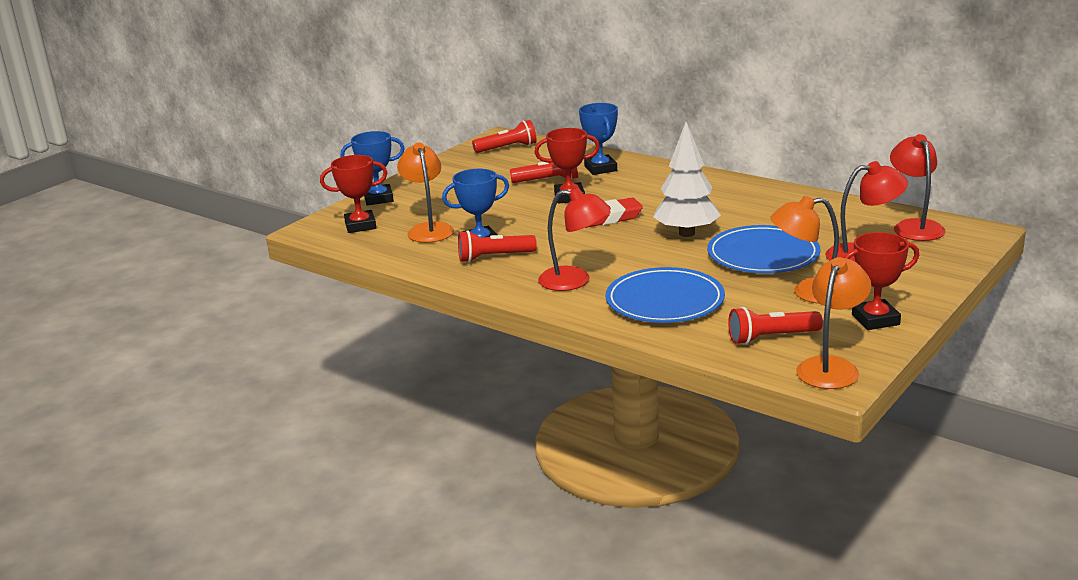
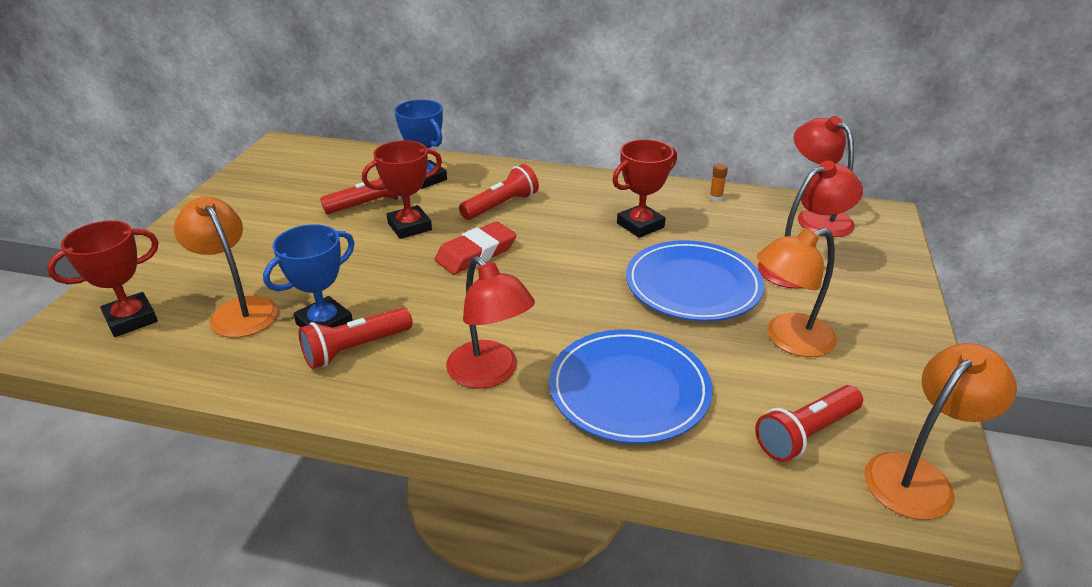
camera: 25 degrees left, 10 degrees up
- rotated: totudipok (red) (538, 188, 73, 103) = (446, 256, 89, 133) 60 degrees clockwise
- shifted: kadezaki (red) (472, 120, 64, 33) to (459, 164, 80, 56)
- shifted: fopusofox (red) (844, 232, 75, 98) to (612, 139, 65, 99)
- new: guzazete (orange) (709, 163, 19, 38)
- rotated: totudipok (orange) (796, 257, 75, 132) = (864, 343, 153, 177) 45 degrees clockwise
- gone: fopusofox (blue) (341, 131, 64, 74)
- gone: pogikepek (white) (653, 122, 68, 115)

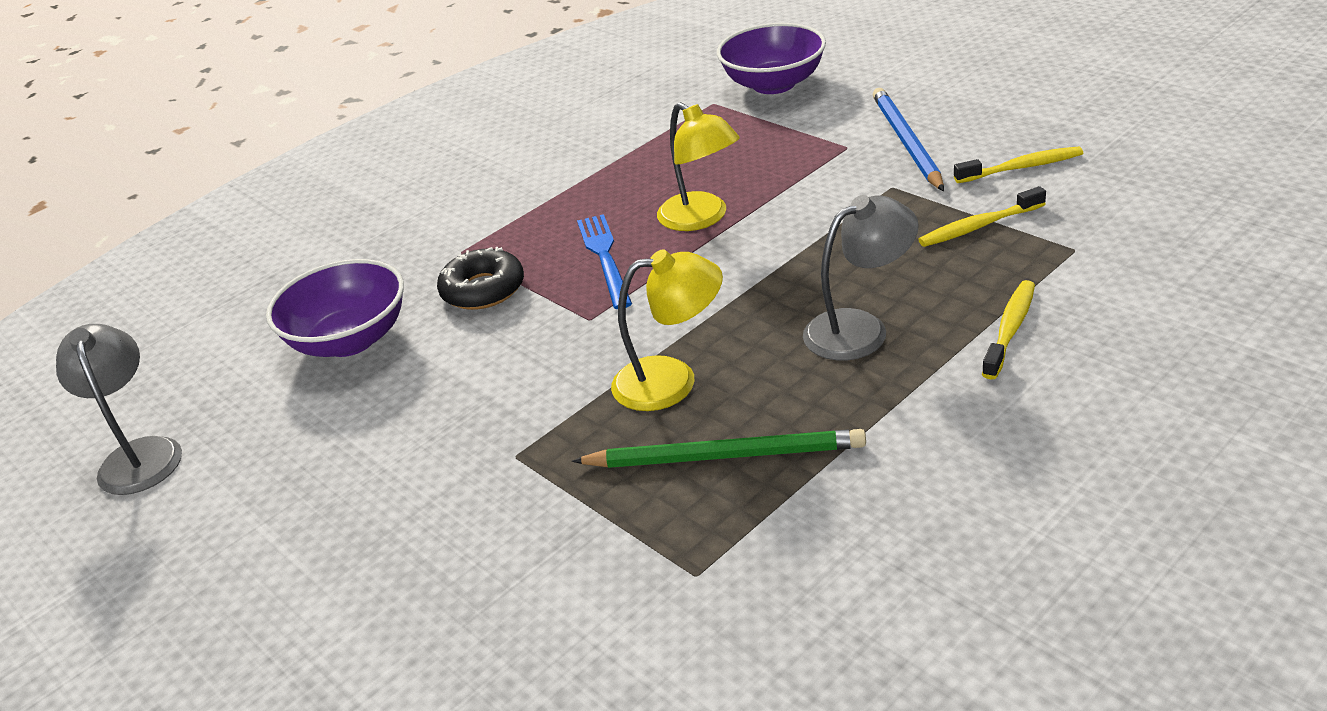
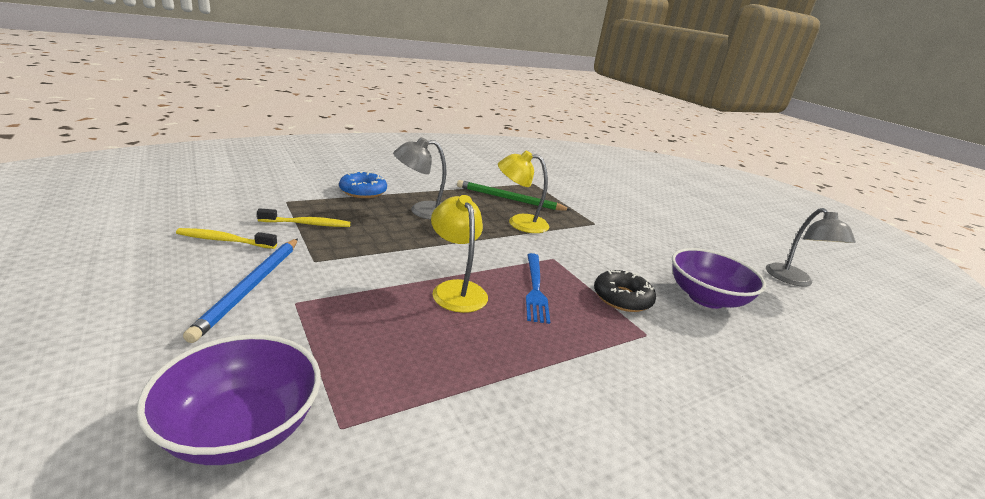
camera: 175 degrees left, 10 degrees down
- swapped: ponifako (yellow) (982, 280, 53, 100) to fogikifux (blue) (339, 171, 48, 27)

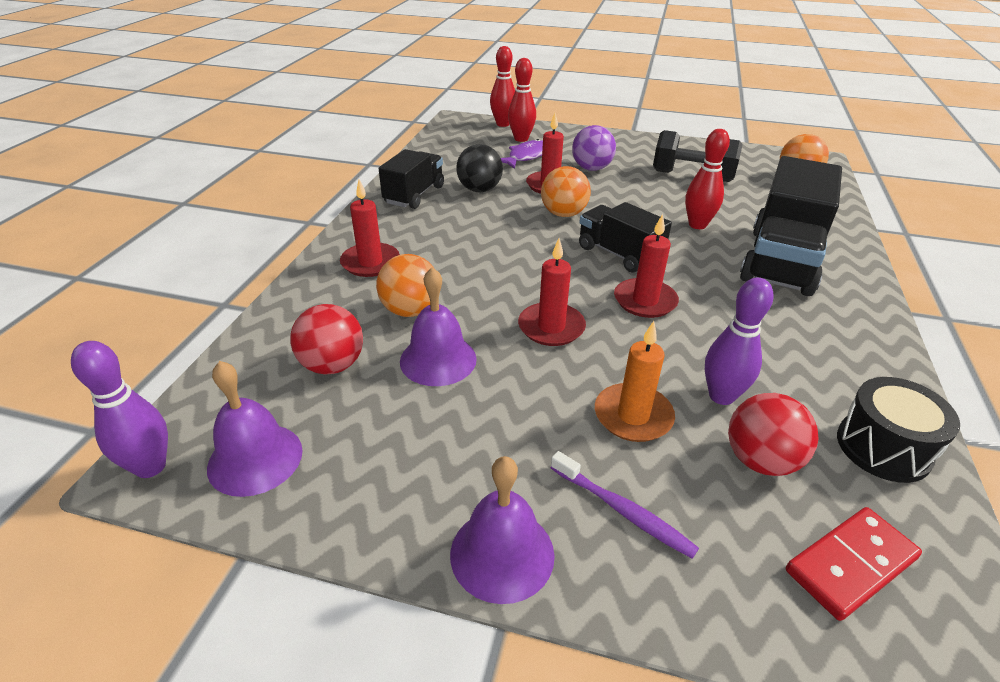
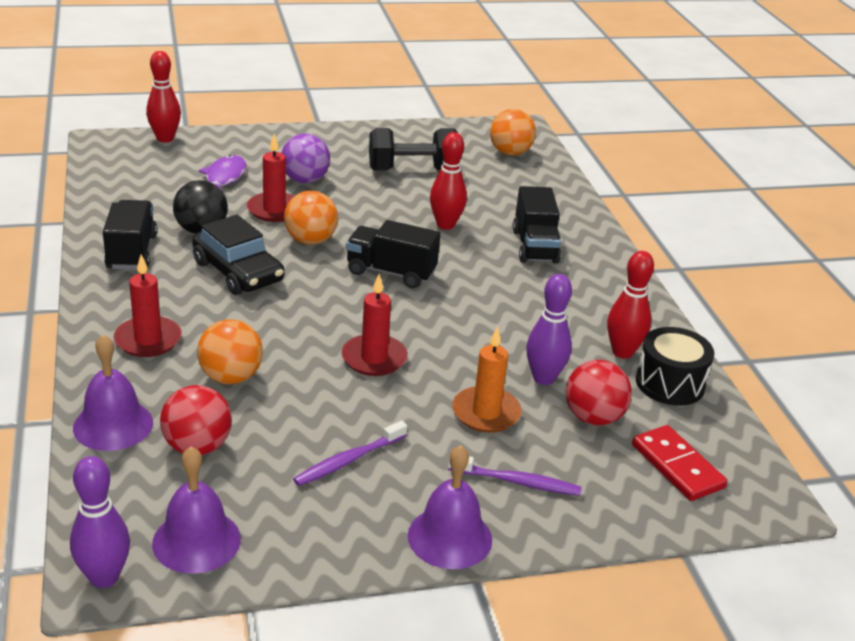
camera: 30 degrees left, 5 degrees down
- shifted: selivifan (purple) (400, 267, 77, 119) to (73, 334, 80, 117)
- new: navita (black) (192, 215, 93, 80)
- new: ponifako (purple) (293, 420, 114, 66)
- scaled: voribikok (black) (740, 156, 102, 140) = (513, 186, 48, 78) x0.60
- shifted: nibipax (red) (508, 58, 28, 84) to (607, 251, 47, 108)
- rotated: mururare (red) (786, 507, 136, 114) = (632, 425, 96, 76) 60 degrees counterclockwise
- gone: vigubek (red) (614, 214, 65, 104)

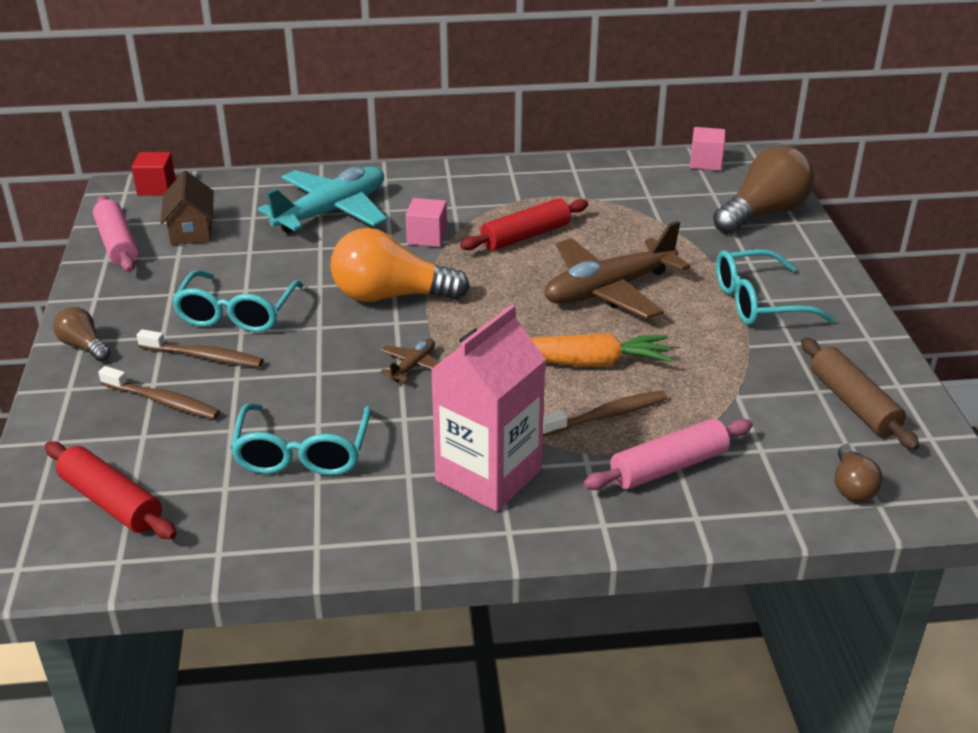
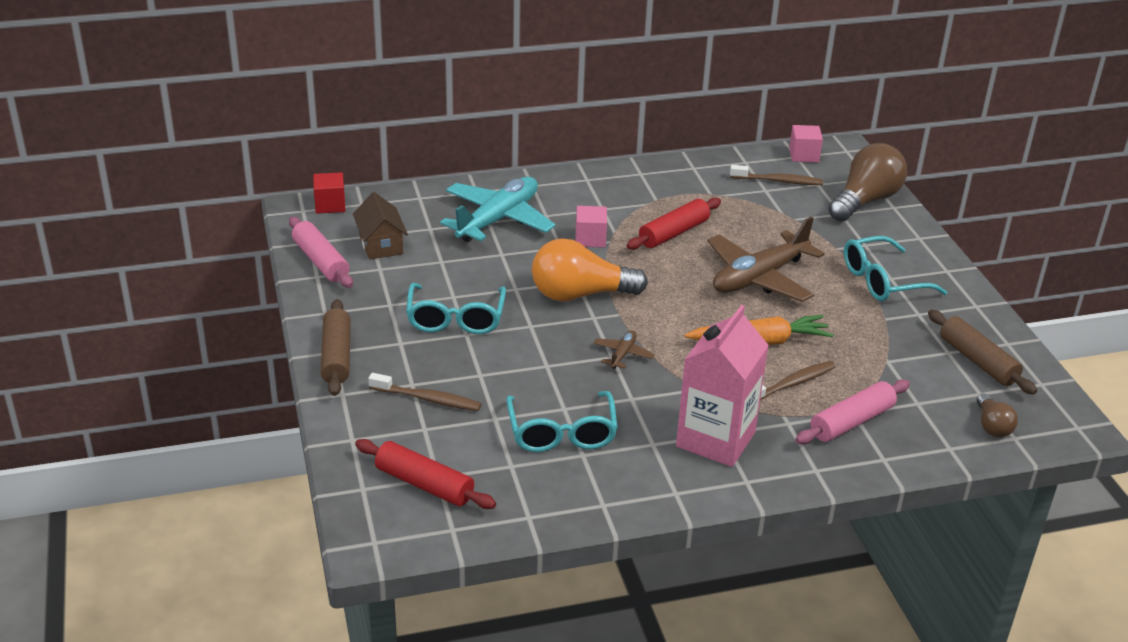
camera: 10 degrees left, 0 degrees up
- swapped: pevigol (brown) (53, 307, 57, 54) to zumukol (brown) (321, 299, 30, 97)
- shifted: ponifako (brown) (136, 329, 127, 38) to (730, 165, 93, 20)

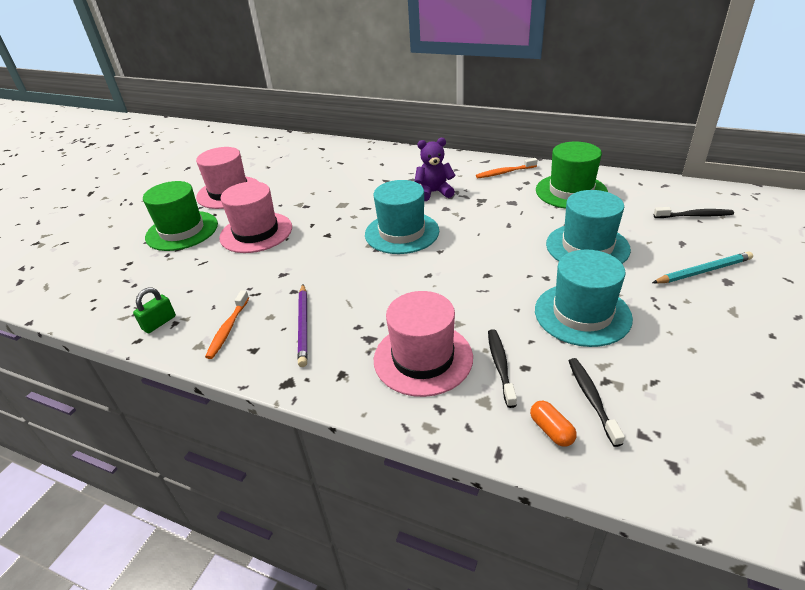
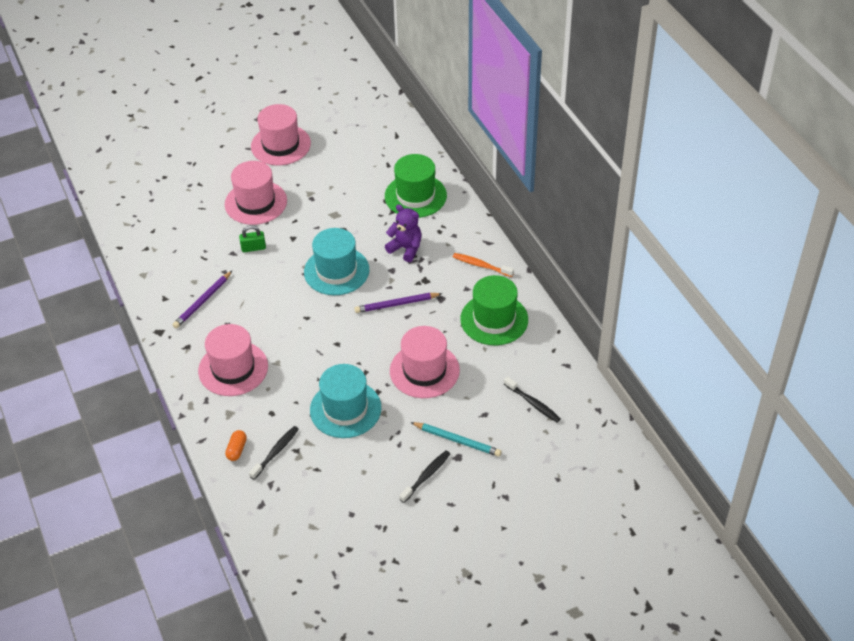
camera: 40 degrees right, 10 degrees up
- shifted: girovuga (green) (133, 288, 43, 45) to (239, 225, 27, 27)
- new: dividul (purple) (354, 293, 89, 20)
- shifted: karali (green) (143, 181, 75, 70) to (385, 154, 62, 64)
- repainted: karali (turquoise) (546, 190, 85, 74) to karali (pink) (390, 326, 70, 72)
- shifted: ponifako (black) (488, 329, 29, 79) to (399, 450, 51, 53)
- gone: ponifako (orange) (205, 290, 44, 69)

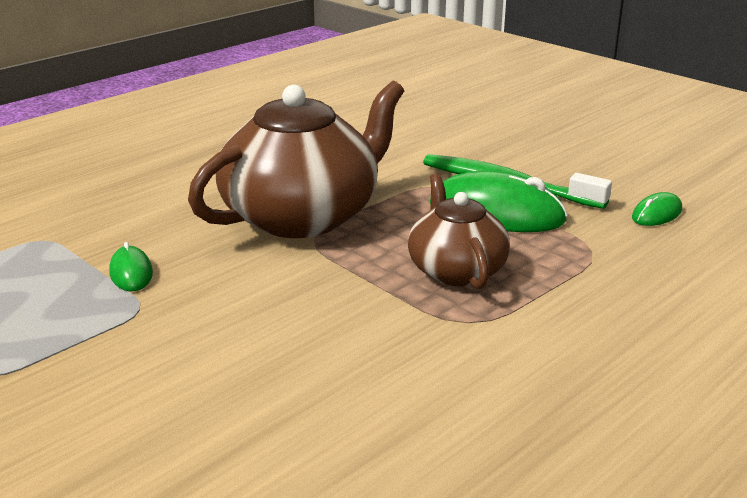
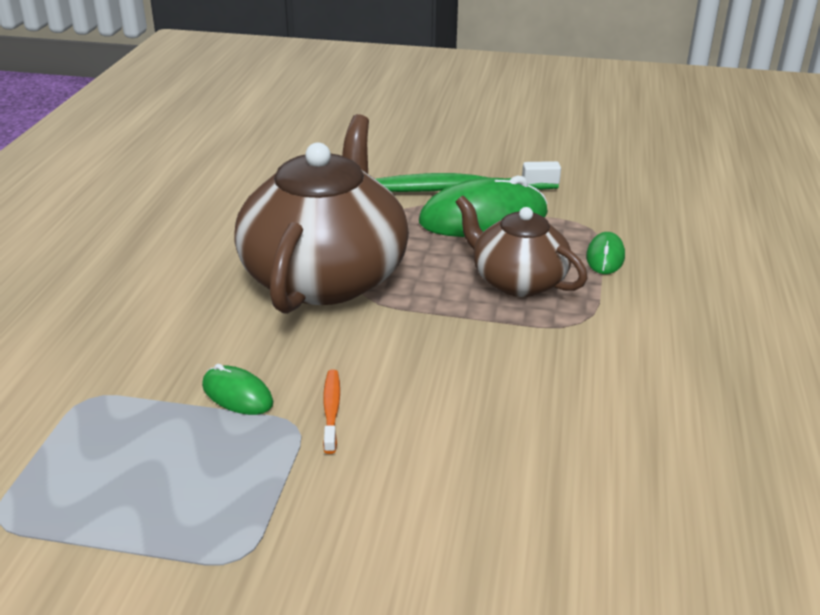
camera: 35 degrees left, 5 degrees up
- new: ponifako (orange) (323, 370, 17, 84)
- shifted: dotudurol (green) (632, 192, 50, 34) to (586, 232, 39, 42)

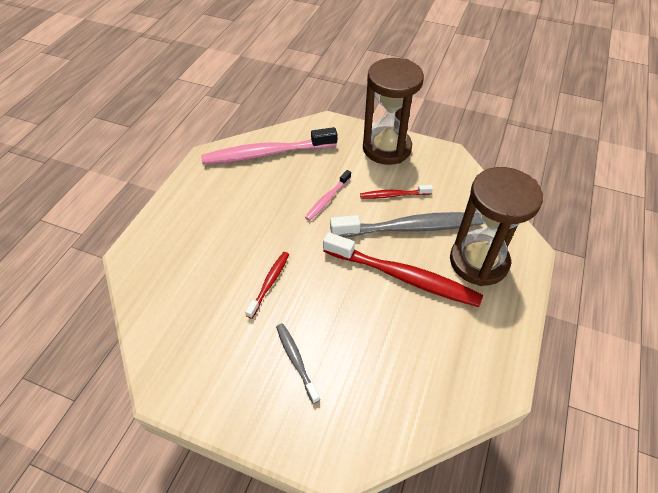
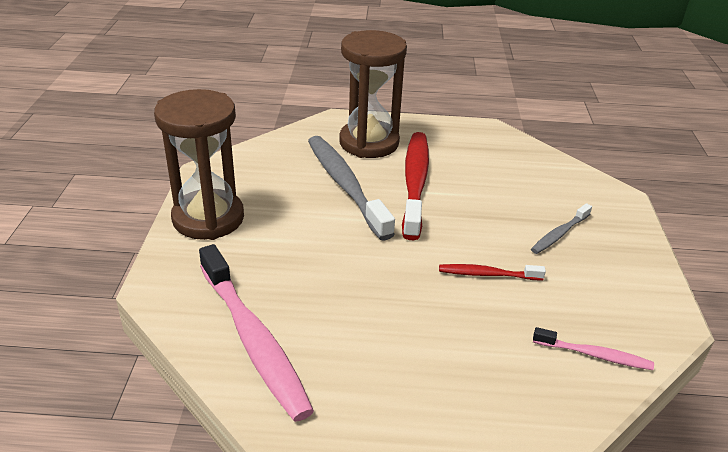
camera: 110 degrees left, 15 degrees down
- shifted: ponifako (pink) (305, 170, 46, 51) to (533, 327, 121, 43)
- gone: ponifako (red) (360, 185, 73, 14)

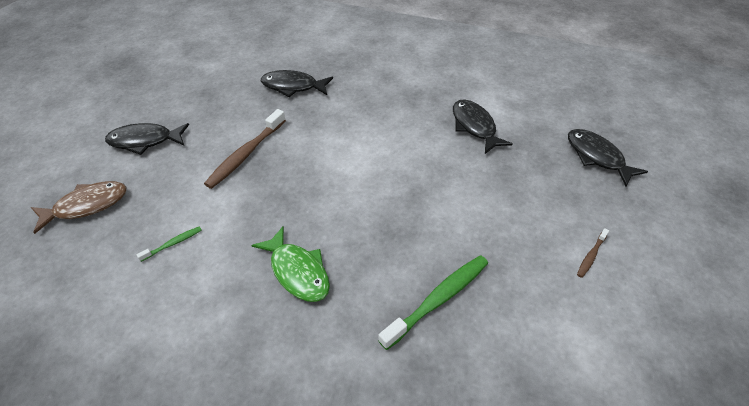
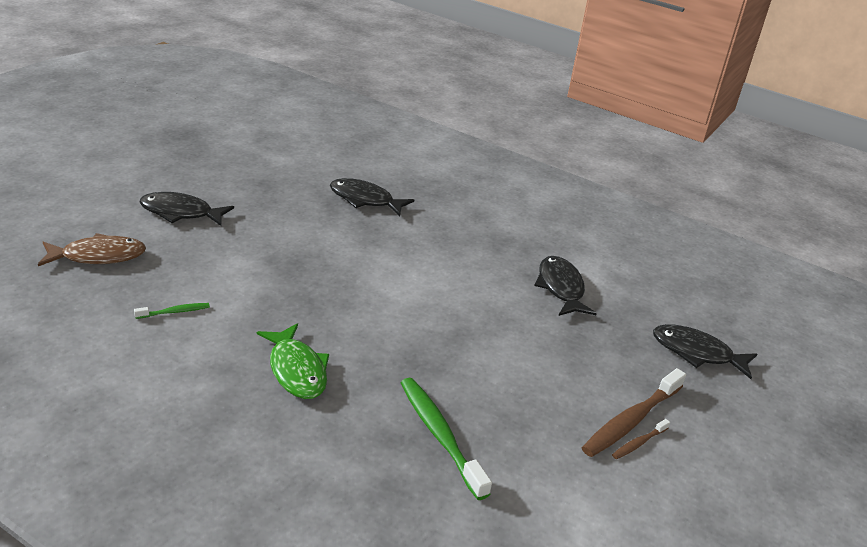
camera: 10 degrees right, 15 degrees down
- rotated: ponifako (green) (378, 255, 110, 95) = (401, 378, 91, 122) 90 degrees counterclockwise
- shifted: ponifako (brown) (204, 109, 82, 80) to (582, 368, 104, 89)
- rotated: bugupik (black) (568, 129, 80, 58) = (653, 324, 104, 55) 45 degrees counterclockwise

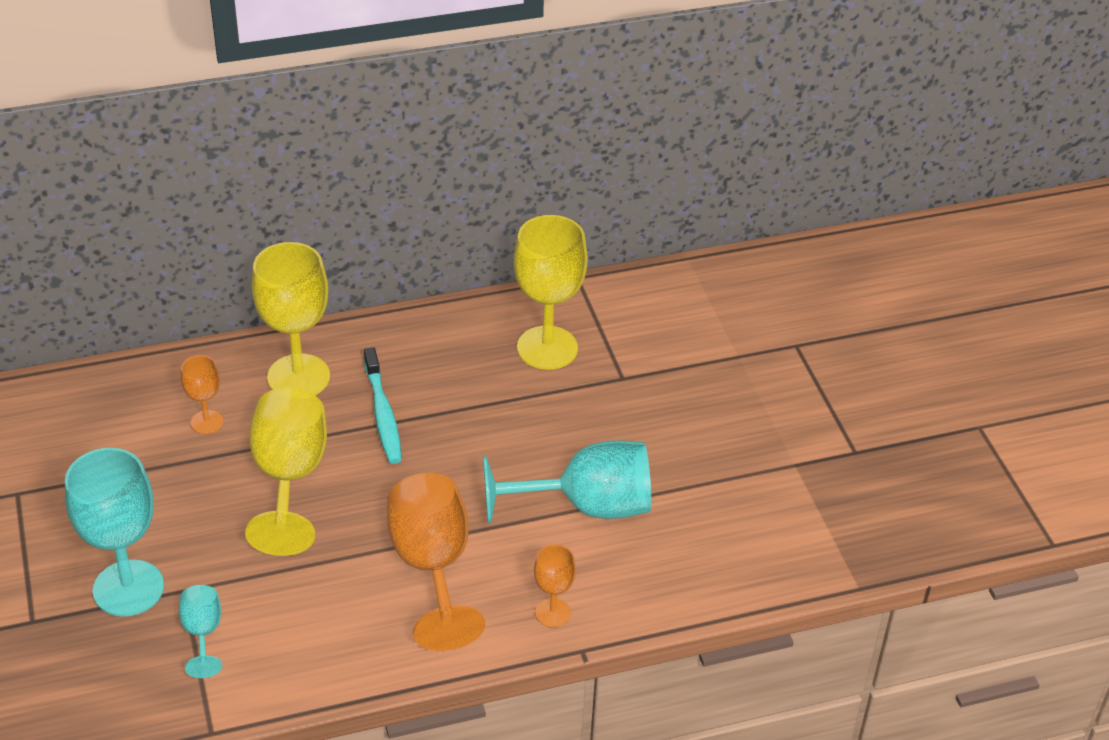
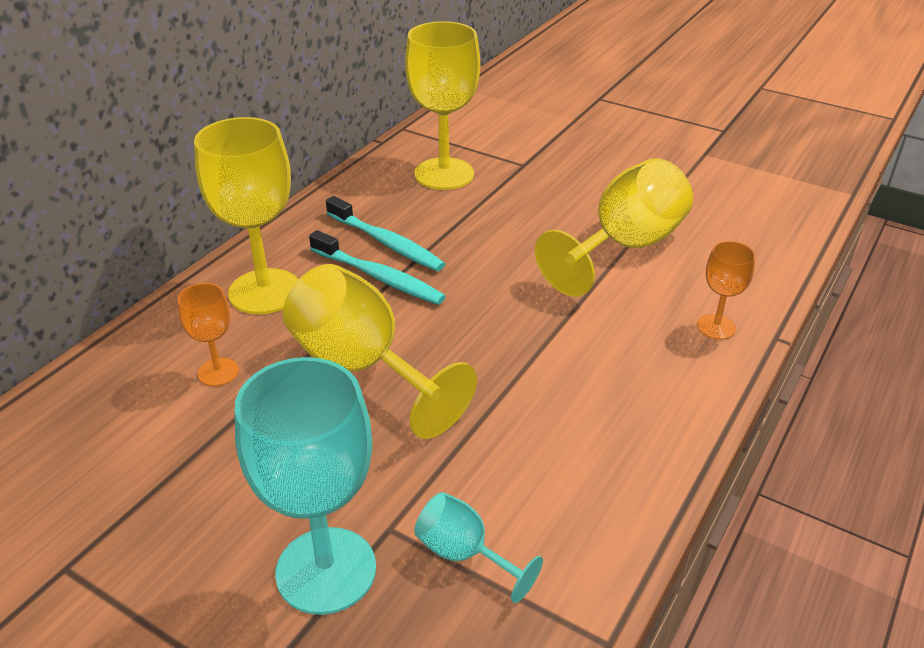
camera: 40 degrees left, 5 degrees down
- new: ponifako (turquoise) (326, 196, 119, 75)
- repainted: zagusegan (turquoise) (483, 440, 168, 83) to zagusegan (yellow) (535, 158, 158, 139)
- gone: zagusegan (orange) (387, 473, 98, 178)

